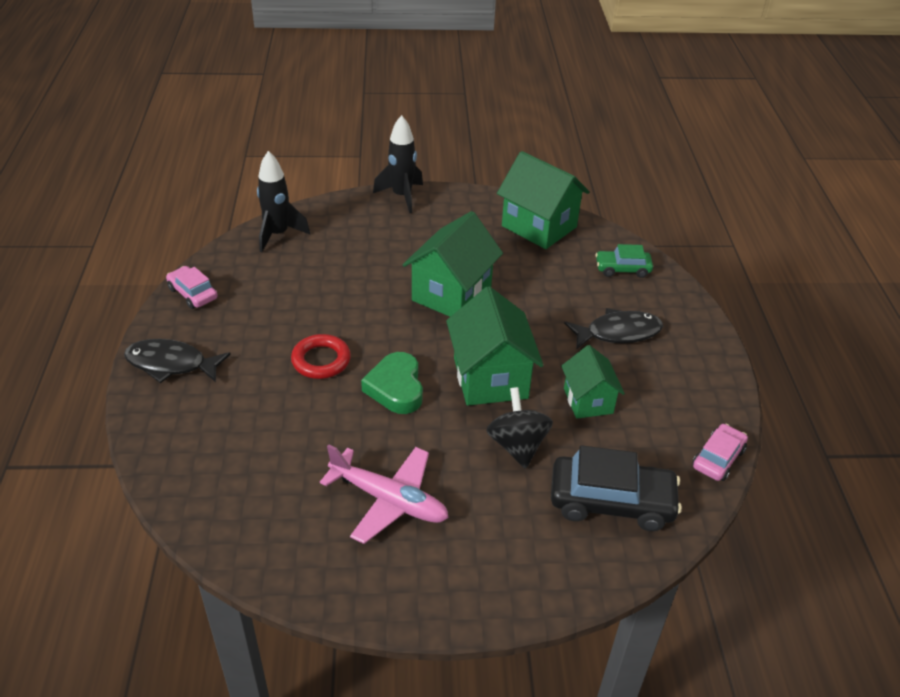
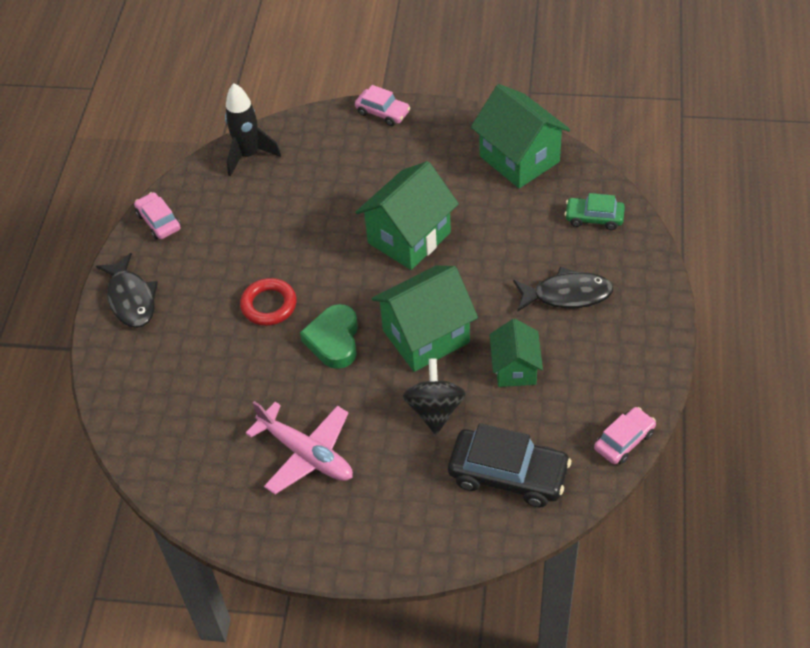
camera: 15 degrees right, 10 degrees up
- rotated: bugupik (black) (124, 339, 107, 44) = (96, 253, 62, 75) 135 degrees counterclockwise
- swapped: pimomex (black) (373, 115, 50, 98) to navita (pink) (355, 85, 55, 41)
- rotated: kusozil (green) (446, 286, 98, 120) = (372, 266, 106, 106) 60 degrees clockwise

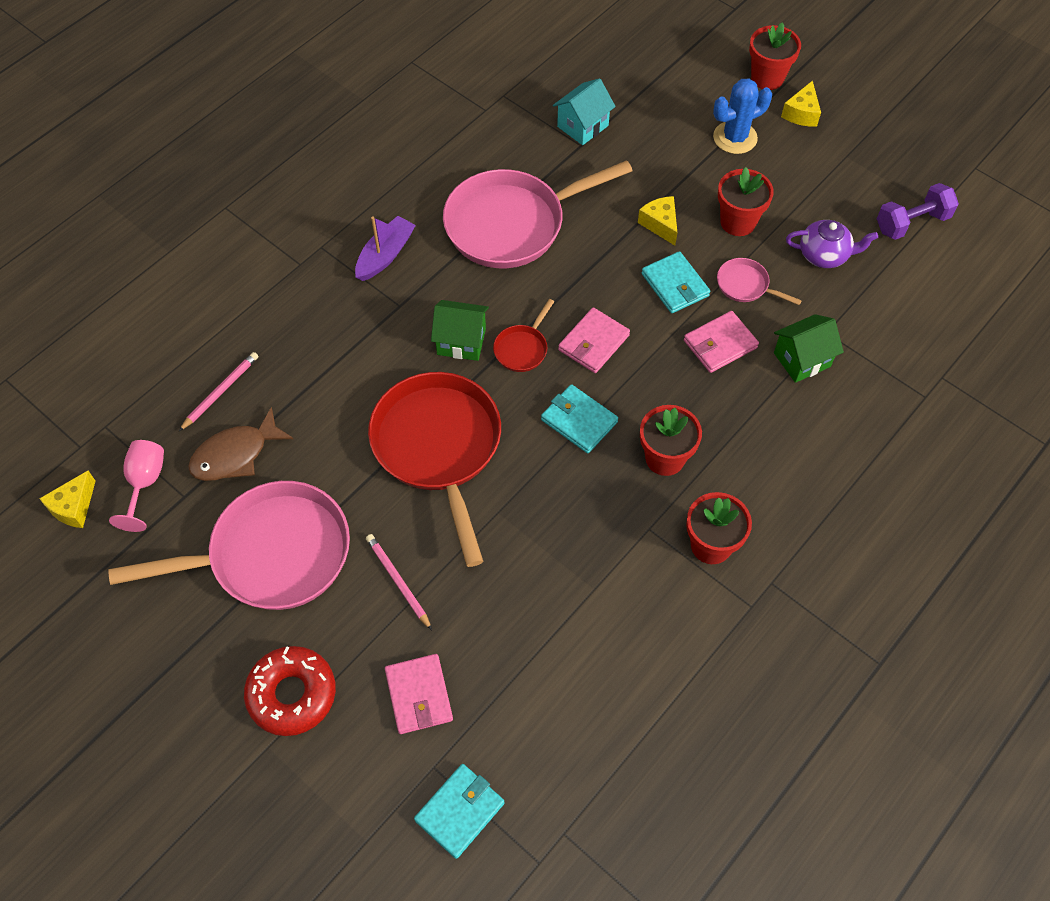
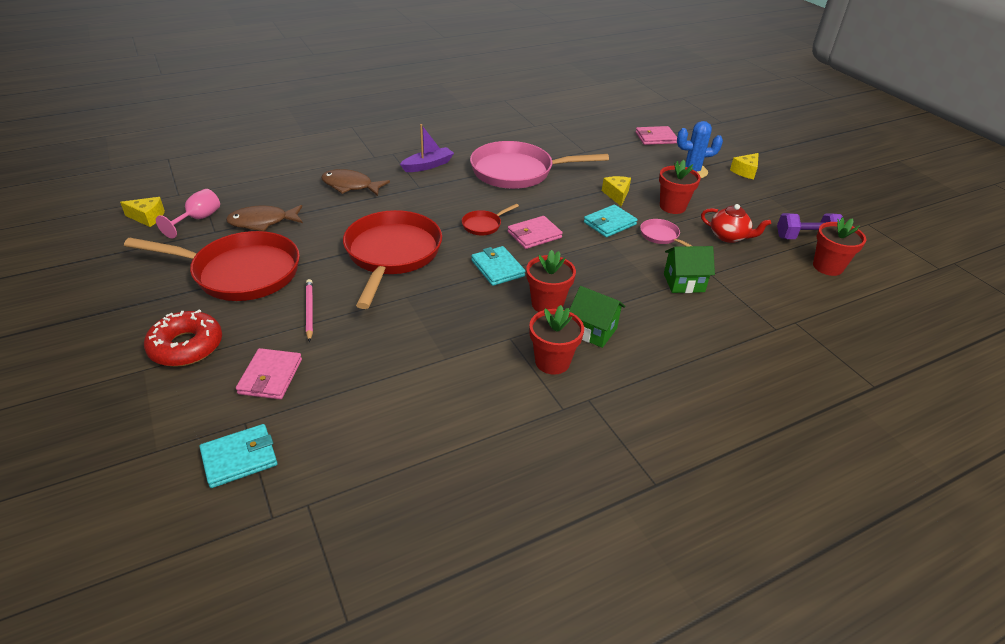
camera: 20 degrees right, 20 degrees down
- rotated: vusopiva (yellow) (39, 470, 56, 58) = (120, 197, 45, 30) 135 degrees counterclockwise
- repainted: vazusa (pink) (108, 481, 242, 129) to vazusa (red) (124, 231, 176, 70)
- new: bugupik (brown) (321, 169, 69, 27)
- shifted: kusozil (green) (431, 300, 58, 61) to (569, 286, 57, 62)
- rotated: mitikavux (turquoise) (642, 251, 68, 62) = (584, 204, 53, 33) 60 degrees clockwise
- shifted: mitikavux (pink) (684, 311, 75, 62) to (635, 126, 42, 19)
- repainted: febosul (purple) (786, 220, 92, 48) to febosul (red) (701, 204, 70, 39)
- shifted: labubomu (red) (749, 22, 52, 68) to (813, 217, 53, 59)
- gone: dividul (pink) (179, 352, 79, 79)
- gone: kusozil (turquoise) (553, 78, 63, 67)

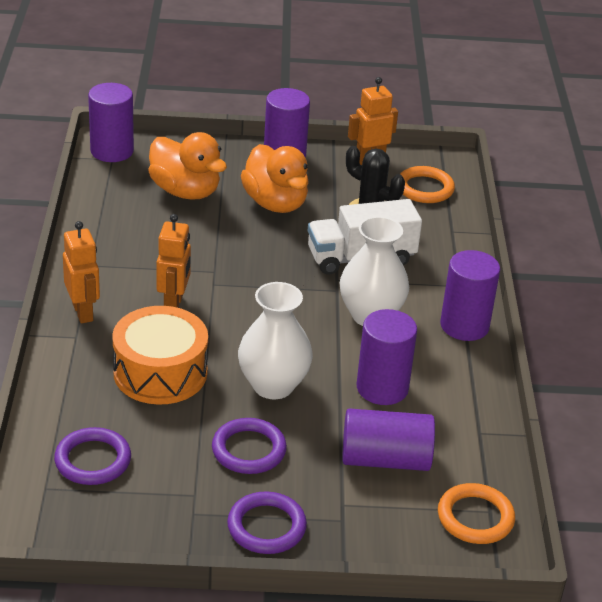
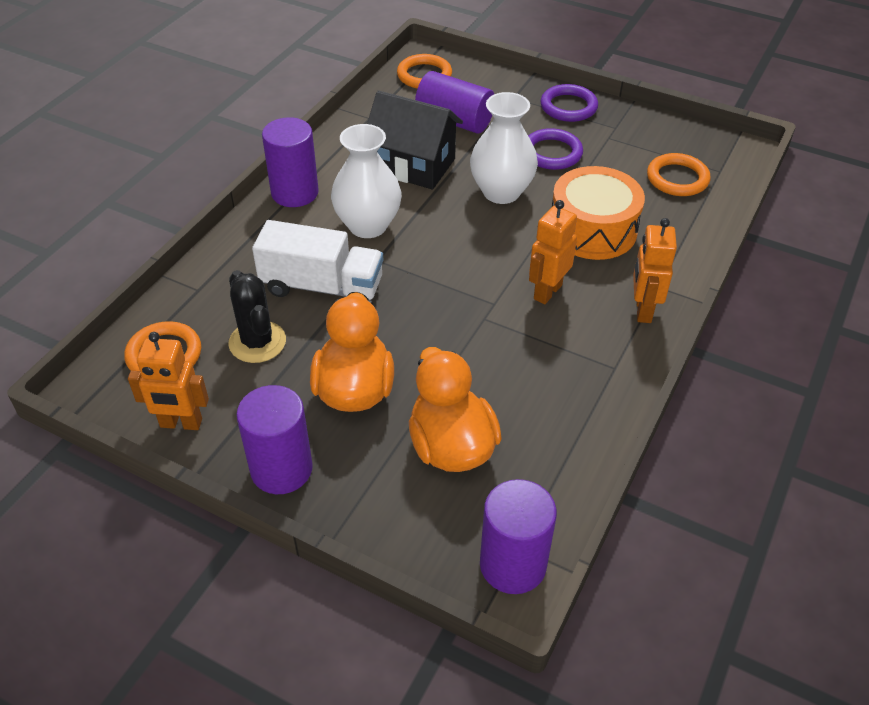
camera: 150 degrees left, 10 degrees up
- swapped: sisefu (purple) (357, 309, 60, 96) to kusozil (black) (367, 91, 96, 98)
- repainted: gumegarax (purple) (54, 427, 77, 58) to gumegarax (orange) (647, 153, 64, 43)

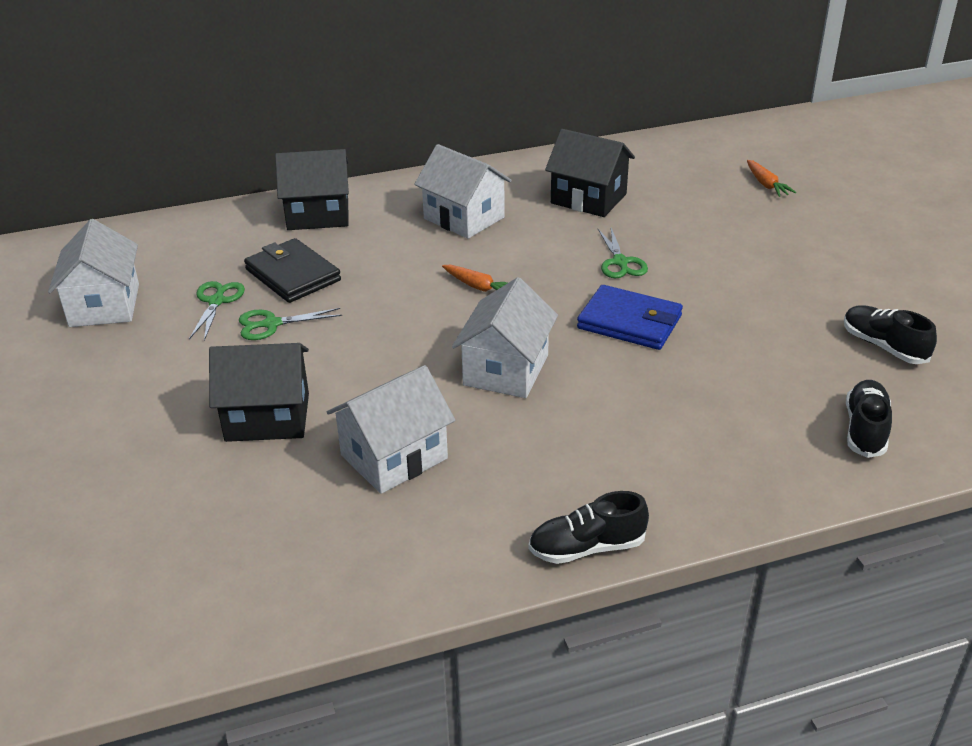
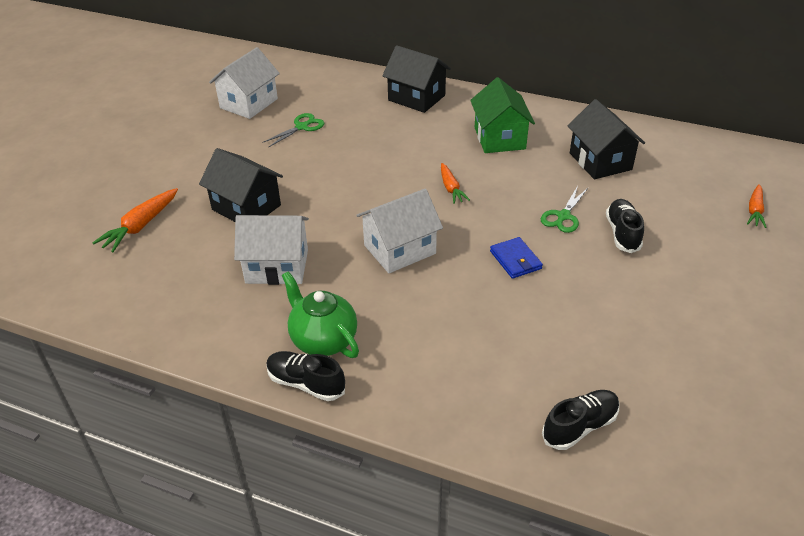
camera: 40 degrees right, 5 degrees up
- new: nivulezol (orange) (92, 188, 86, 64)
- new: febosul (green) (282, 271, 77, 87)
- repainted: kusozil (white) (414, 144, 98, 95) to kusozil (green) (470, 77, 65, 76)
- scaled: mitikavux (blue) (577, 285, 106, 65) = (490, 237, 53, 42) x0.65
- shifted: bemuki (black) (844, 305, 93, 59) to (606, 199, 38, 54)
- gone: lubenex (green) (239, 308, 103, 32)
- gone: mitikavux (black) (244, 238, 97, 65)

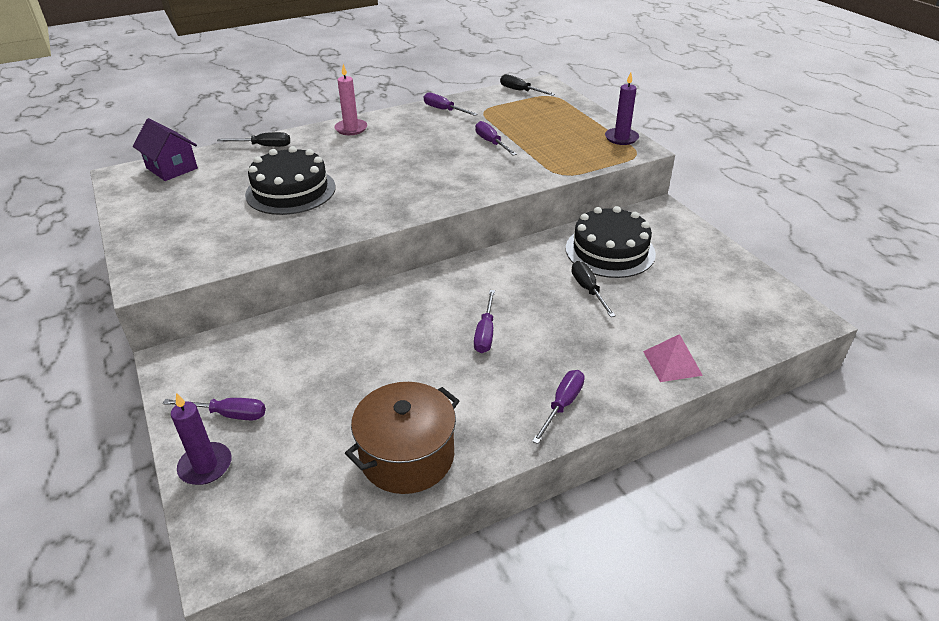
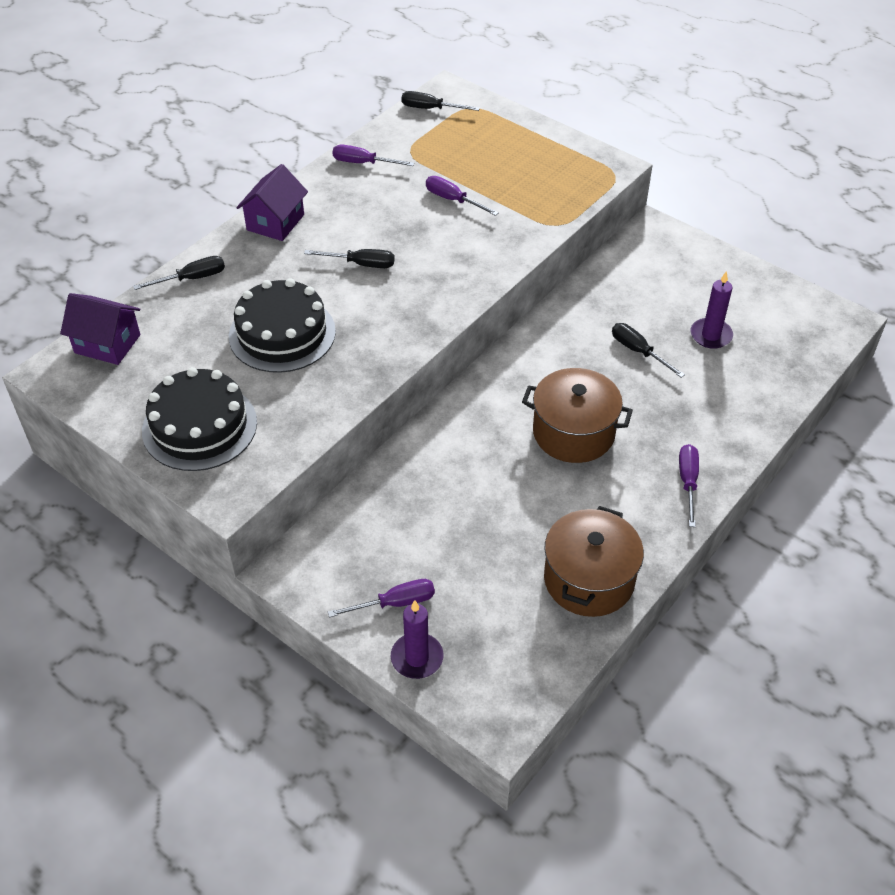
camera: 25 degrees left, 10 degrees up
- shifted: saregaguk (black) (566, 206, 90, 72) to (142, 367, 115, 104)
- swapped: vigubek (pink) (334, 64, 33, 71) to kusozil (purple) (236, 164, 72, 77)
- new: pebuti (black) (304, 249, 91, 19)
- swapped: pebuti (purple) (474, 290, 21, 63) to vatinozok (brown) (522, 368, 111, 95)
- shifted: vigubek (purple) (605, 72, 34, 73) to (690, 272, 43, 77)
- gone: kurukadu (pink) (643, 334, 60, 48)

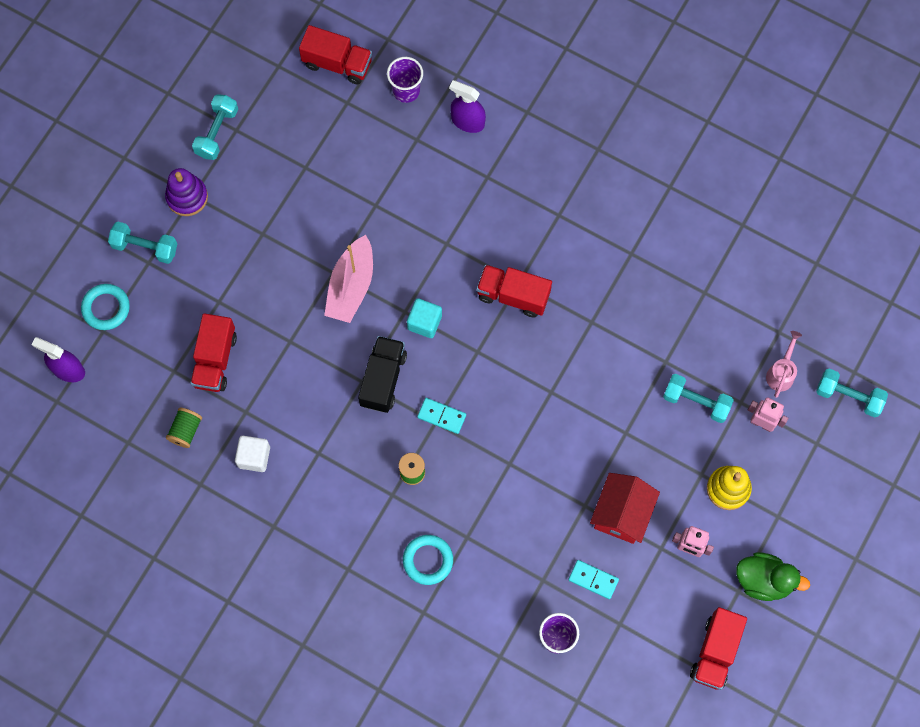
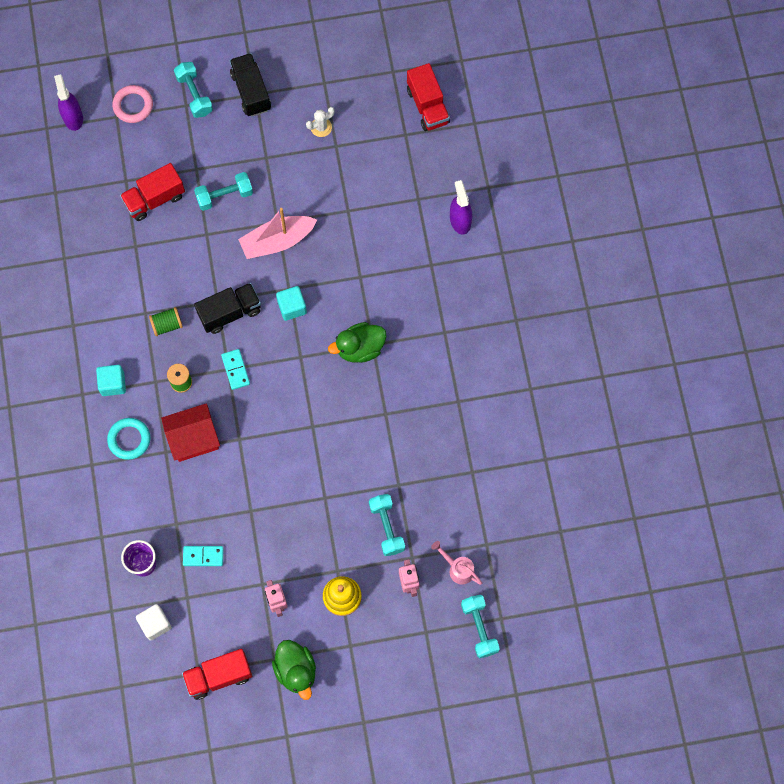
camera: 50 degrees right, 0 degrees up
- new: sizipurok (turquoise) (96, 365, 30, 31)
- repainted: gumegarax (turquoise) (81, 284, 49, 46) to gumegarax (pink) (112, 85, 41, 38)
- shifted: sizipurok (white) (235, 436, 35, 36) to (136, 604, 36, 37)
- shifted: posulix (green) (166, 408, 36, 40) to (149, 307, 34, 29)
- shifted: kusozil (red) (590, 473, 70, 71) to (161, 403, 59, 59)
- rotated: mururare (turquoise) (568, 560, 51, 39) = (183, 546, 41, 20) 75 degrees counterclockwise
- shifted: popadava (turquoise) (192, 94, 46, 66) to (194, 172, 59, 39)
- swapped: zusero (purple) (165, 168, 43, 48) to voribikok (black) (230, 53, 41, 63)
- new: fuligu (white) (306, 107, 29, 30)
- swapped: voribikok (red) (476, 264, 76, 54) to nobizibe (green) (328, 322, 59, 41)
- rotated: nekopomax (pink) (766, 331, 36, 67) = (431, 541, 51, 44) 120 degrees counterclockwise
- gone: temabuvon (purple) (387, 57, 36, 46)

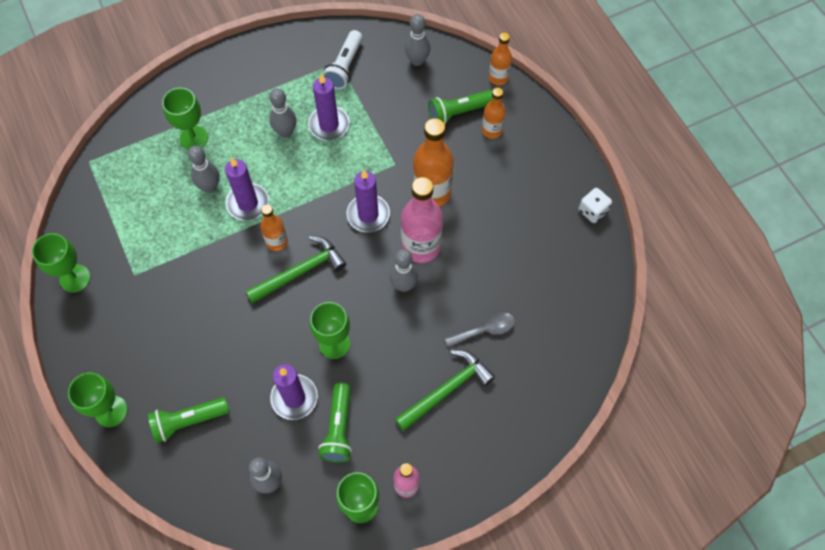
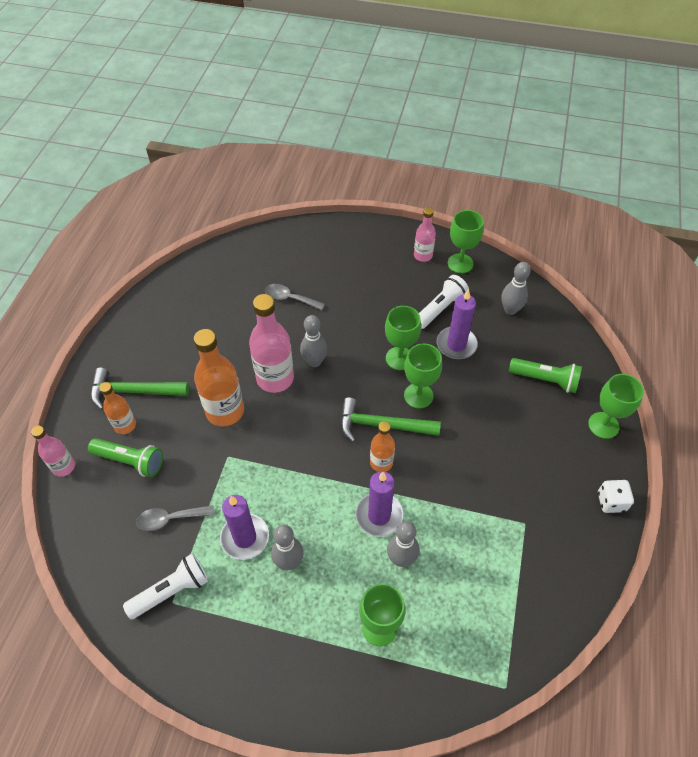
camera: 140 degrees left, 10 degrees down
- repainted: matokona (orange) (489, 32, 23, 53) to matokona (pink) (31, 426, 44, 51)
- shifted: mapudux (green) (395, 350, 100, 81) to (91, 368, 98, 42)
- new: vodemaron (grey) (136, 505, 78, 26)
- shifted: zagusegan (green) (32, 233, 58, 60) to (404, 344, 38, 65)
- repainted: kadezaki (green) (318, 383, 34, 80) to kadezaki (white) (419, 275, 50, 54)
- shifted: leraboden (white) (579, 188, 33, 35) to (598, 480, 36, 33)
- gone: vigubek (purple) (347, 170, 43, 62)
- gone: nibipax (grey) (405, 14, 25, 52)

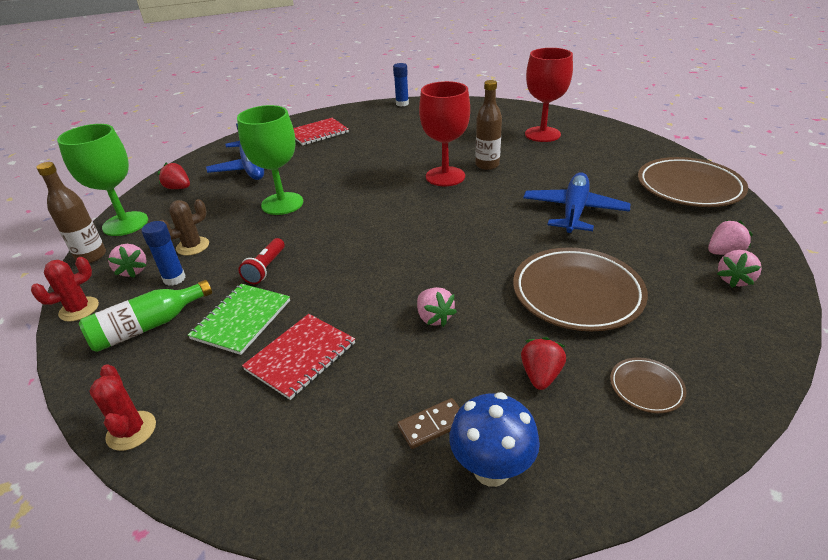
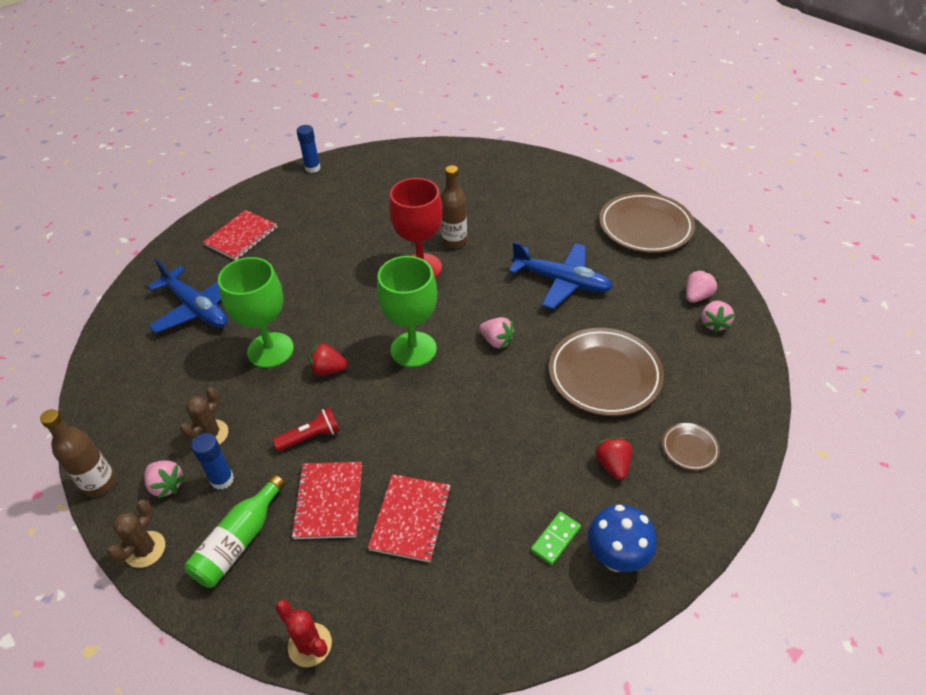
camera: 25 degrees left, 10 degrees up
- repainted: fuligu (red) (31, 257, 68, 65) to fuligu (brown) (107, 500, 58, 68)
- rotated: kadezaki (red) (239, 238, 46, 46) = (273, 407, 67, 44) 105 degrees counterclockwise
- repainted: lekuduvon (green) (188, 284, 102, 71) to lekuduvon (red) (291, 462, 71, 77)
- shifted: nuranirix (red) (158, 162, 32, 27) to (309, 343, 39, 33)
- shifted: zagusegan (green) (57, 124, 91, 112) to (377, 256, 60, 111)
- shifted: nuranirix (pink) (417, 287, 40, 40) to (479, 317, 36, 32)
- rotated: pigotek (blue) (523, 172, 107, 62) = (509, 241, 104, 68) 120 degrees clockwise
- repainted: mururare (brown) (397, 398, 63, 51) to mururare (green) (531, 511, 50, 54)
- gone: zagusegan (red) (525, 48, 48, 94)

